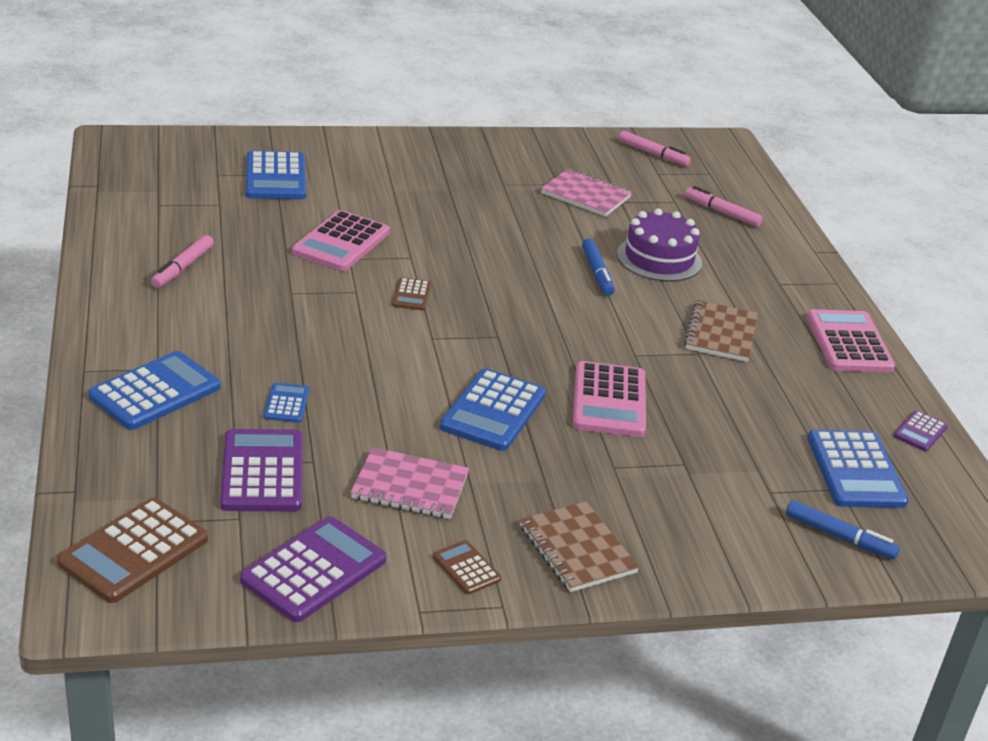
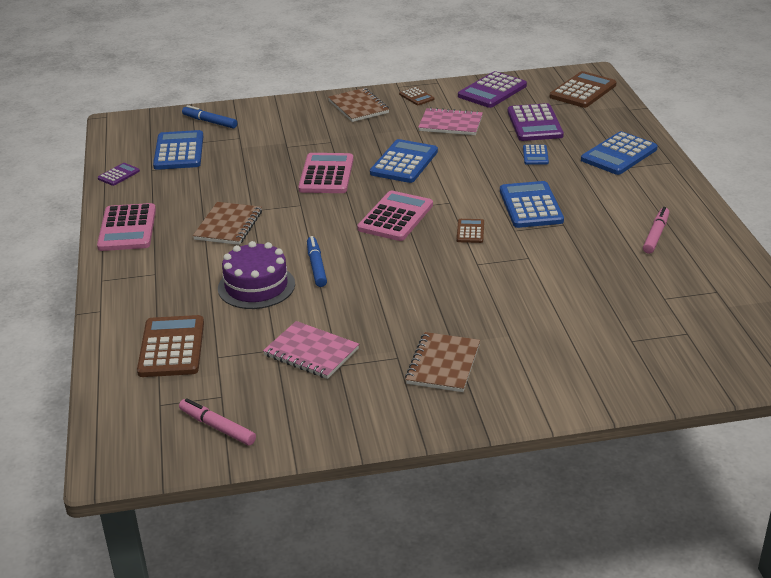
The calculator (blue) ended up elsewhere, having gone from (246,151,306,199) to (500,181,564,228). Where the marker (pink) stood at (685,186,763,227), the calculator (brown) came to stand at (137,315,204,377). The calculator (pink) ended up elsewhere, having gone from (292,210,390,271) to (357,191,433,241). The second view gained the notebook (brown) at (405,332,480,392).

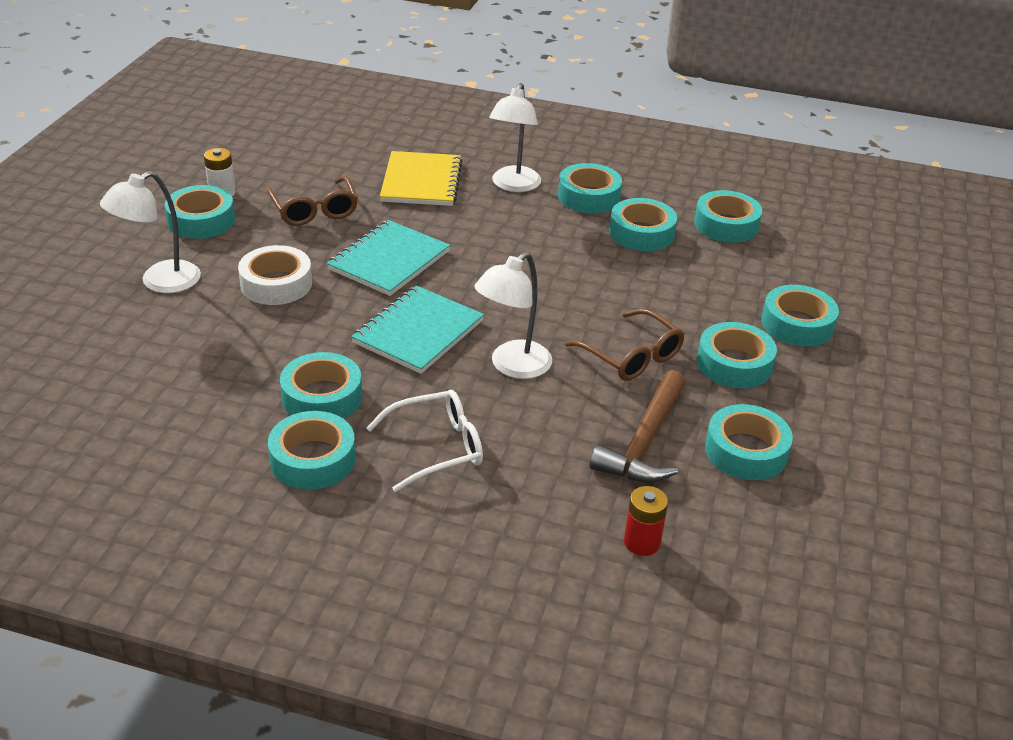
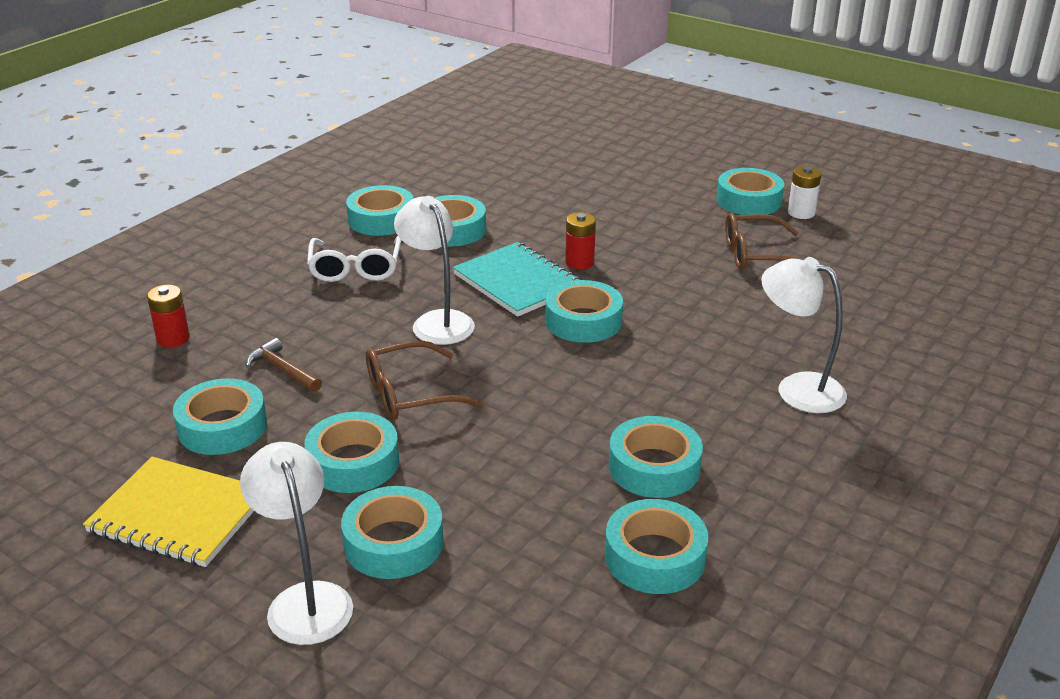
The notebook (yellow) ended up elsewhere, having gone from (380,151,463,206) to (83,457,254,567). The tape (turquoise) ended up elsewhere, having gone from (558,163,622,213) to (545,280,623,343). The lamp (white) ended up elsewhere, having gone from (100,171,201,293) to (240,442,353,645). The second view lost the notebook (turquoise) at (327,220,450,296). The second view lost the tape (white) at (238,245,312,305). The size of the hammer (brown) at (590,370,686,483) changed by a factor of 0.58. The second view gained the battery (red) at (565,212,596,269).

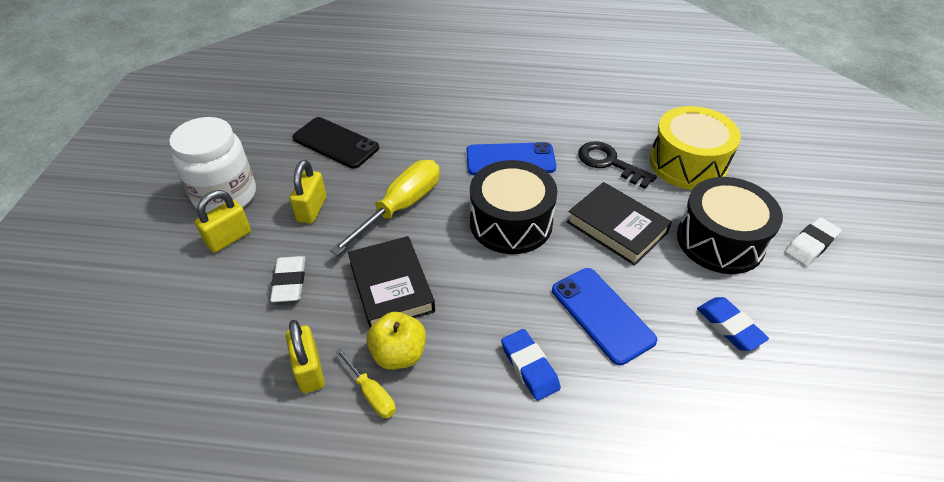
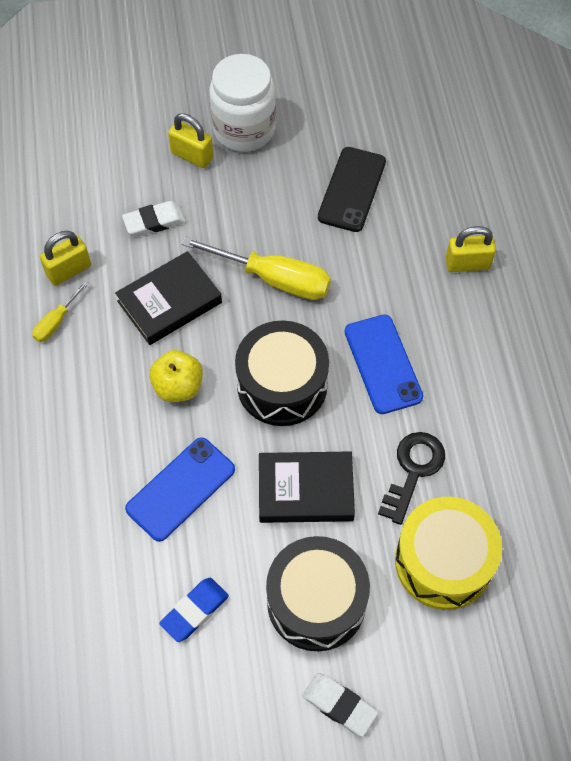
The padlock (yellow) ended up elsewhere, having gone from (290,160,326,224) to (446,226,496,272). The book (black) at (567,182,672,266) ended up facing another way, 60 degrees clockwise from before. The apple (yellow) ended up elsewhere, having gone from (366,312,426,370) to (149,350,203,402). The second view lost the eraser (blue) at (501,329,561,401).

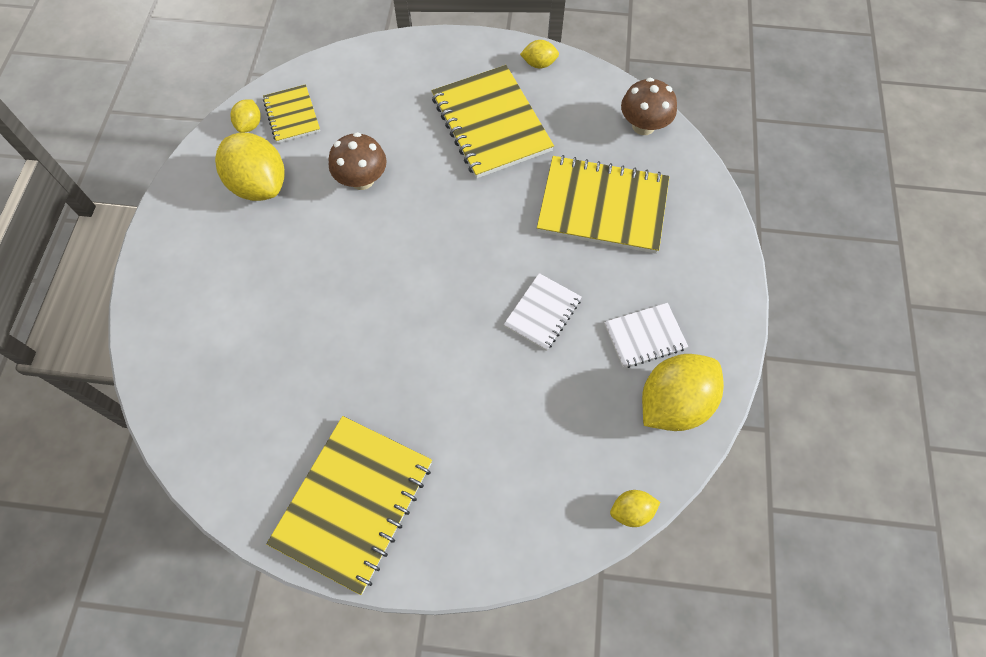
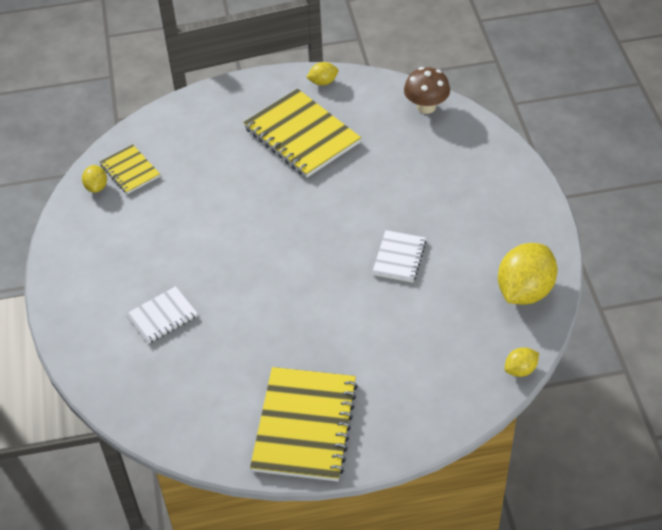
The second view lost the mushroom (brown) at (329,132,387,190). The second view lost the lemon (yellow) at (215,133,285,201). The second view lost the notebook (yellow) at (537,155,669,254). The notebook (white) ended up elsewhere, having gone from (604,303,688,368) to (126,286,198,344).

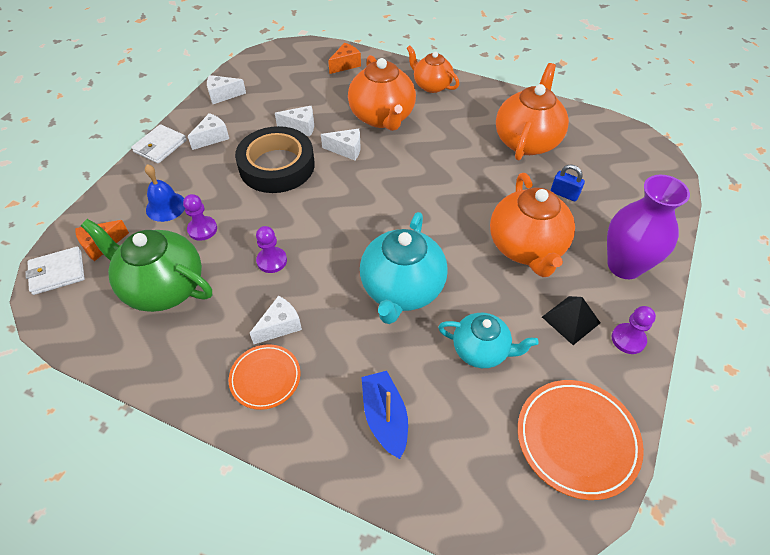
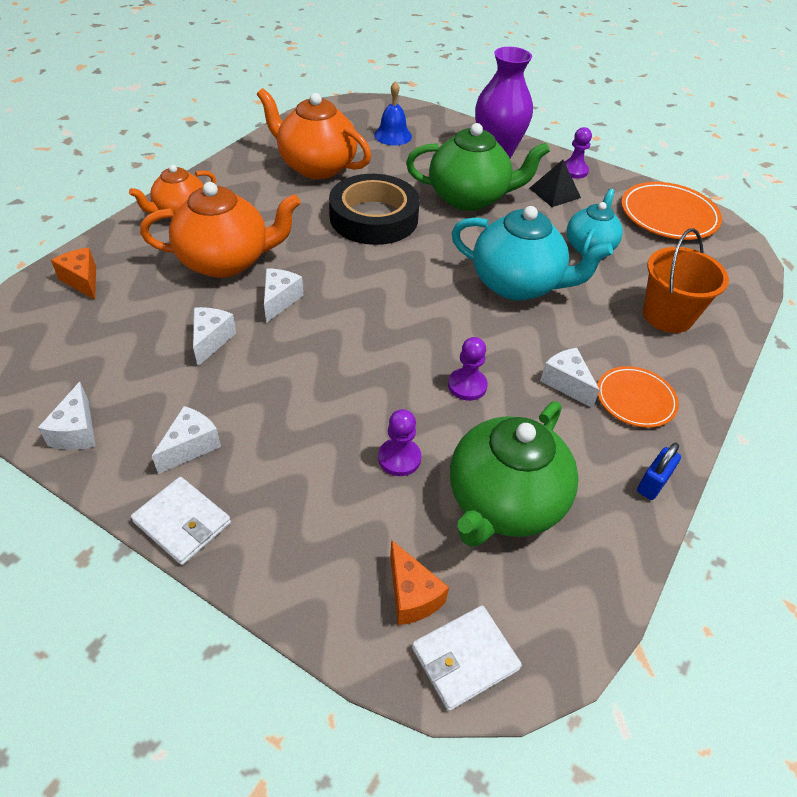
The cheese (white) at (188,113,229,150) ended up facing another way, 75 degrees clockwise from before. The tape (black) ended up elsewhere, having gone from (235,126,315,193) to (329,174,420,245). The bell (blue) ended up elsewhere, having gone from (145,164,185,222) to (374,81,412,145). The padlock (blue) ended up elsewhere, having gone from (551,165,585,201) to (637,443,681,500). What was the teapot (orange) at (490,173,575,277) turned into the teapot (green) at (406,123,550,211). The wallet (white) at (25,247,85,295) ended up facing another way, 75 degrees clockwise from before. Where the boat (blue) stood at (361,371,408,459), the bucket (orange) came to stand at (643,228,729,333).

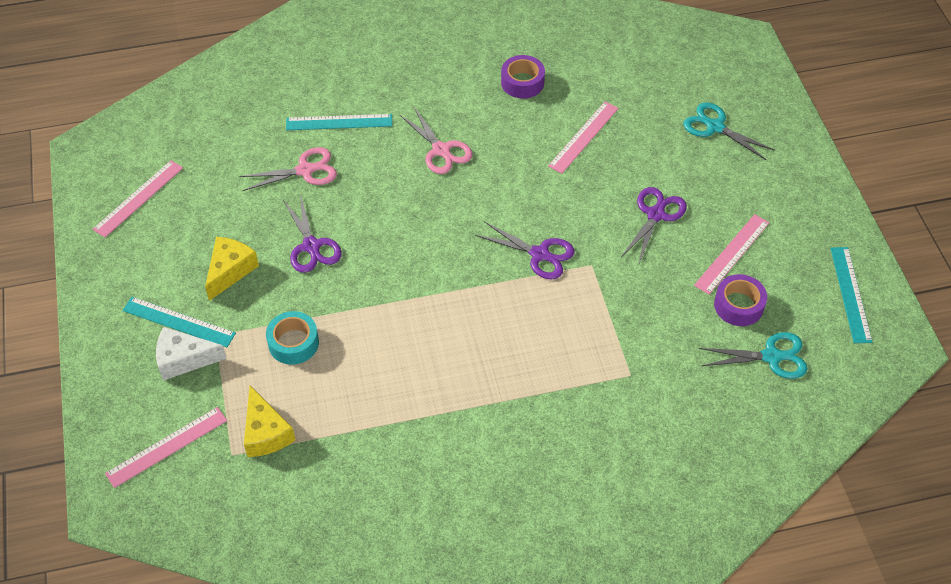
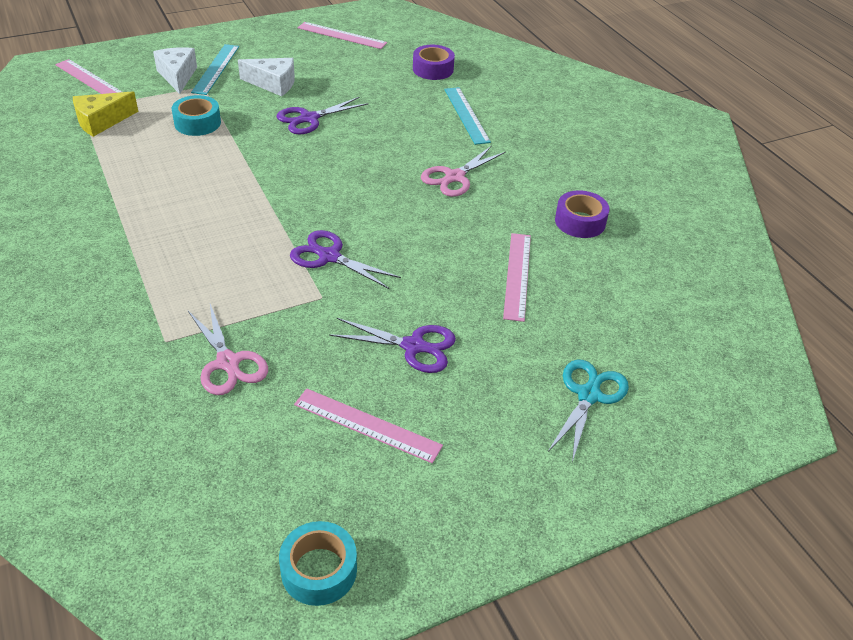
The ruler (pink) at (548,102,619,173) ended up facing another way, 75 degrees clockwise from before. The scissors (pink) ended up elsewhere, having gone from (239,147,337,191) to (188,304,268,395). The scissors (purple) at (475,221,574,279) ended up facing another way, 105 degrees clockwise from before. What was the cheese (yellow) at (205,237,259,301) turned into the cheese (white) at (238,58,295,96). Where the ruler (turquoise) stood at (830,247,872,343), the tape (turquoise) came to stand at (279,521,357,606). The tape (purple) ended up elsewhere, having gone from (714,274,767,326) to (413,45,455,80). The second view lost the scissors (turquoise) at (699,332,807,379).

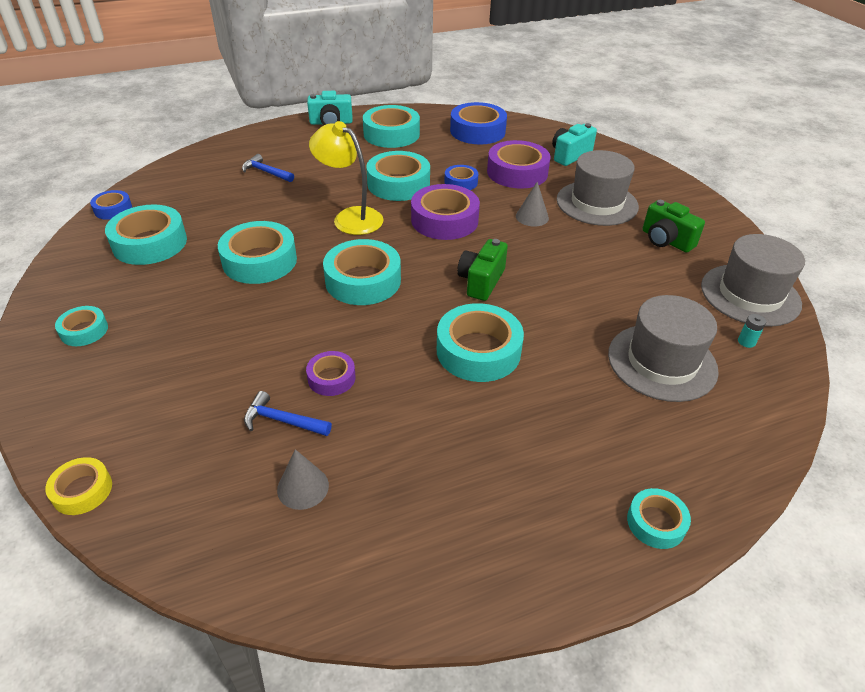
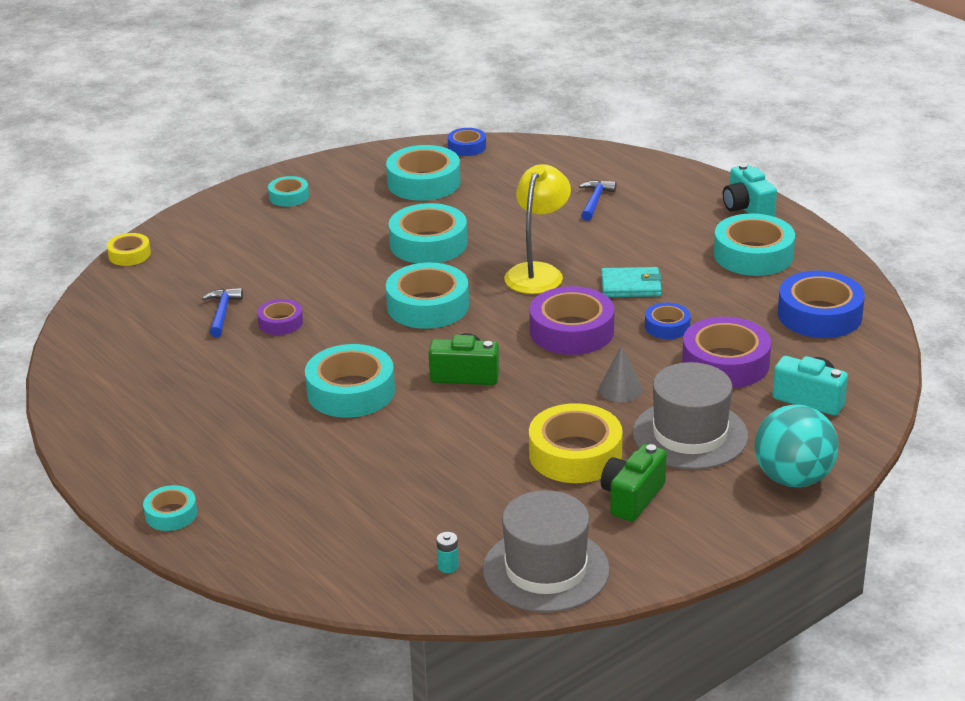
Where the tape (turquoise) stood at (366,151,430,201), the wallet (turquoise) came to stand at (601,267,662,297). The second view lost the hat (grey) at (608,295,719,402). The second view lost the cone (grey) at (277,449,329,510). The second view gained the tape (yellow) at (529,403,623,483). The second view gained the ball (turquoise) at (755,405,838,487).

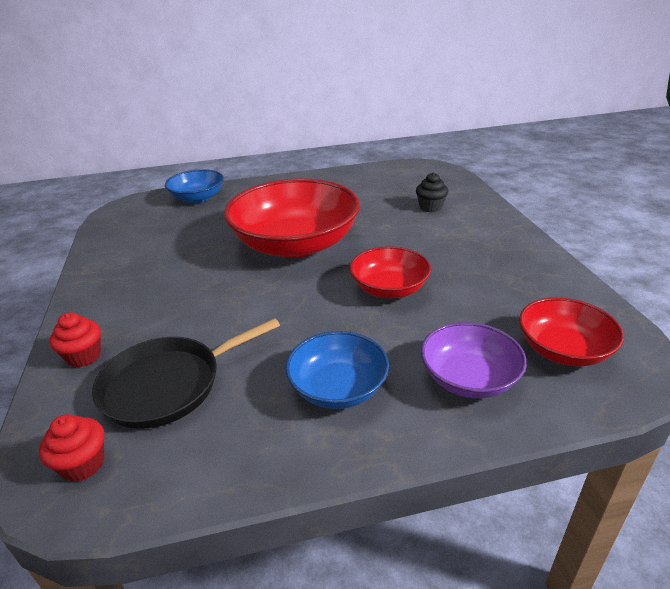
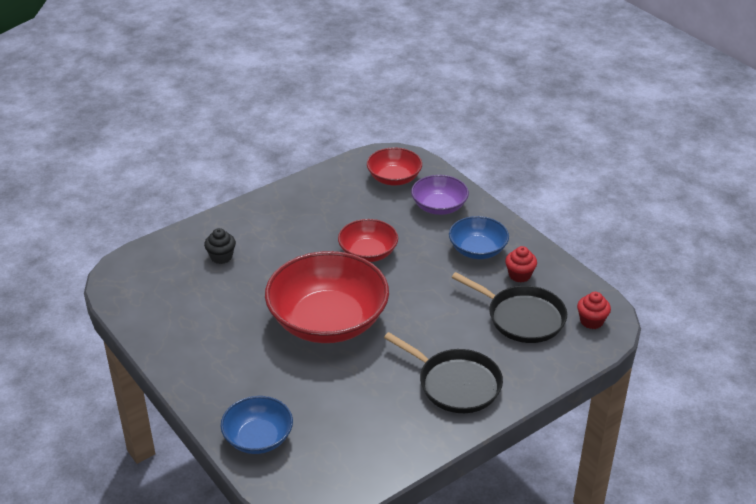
The cupcake (red) ended up elsewhere, having gone from (49,312,101,367) to (505,246,537,282). The second view gained the pan (black) at (384,332,503,413).

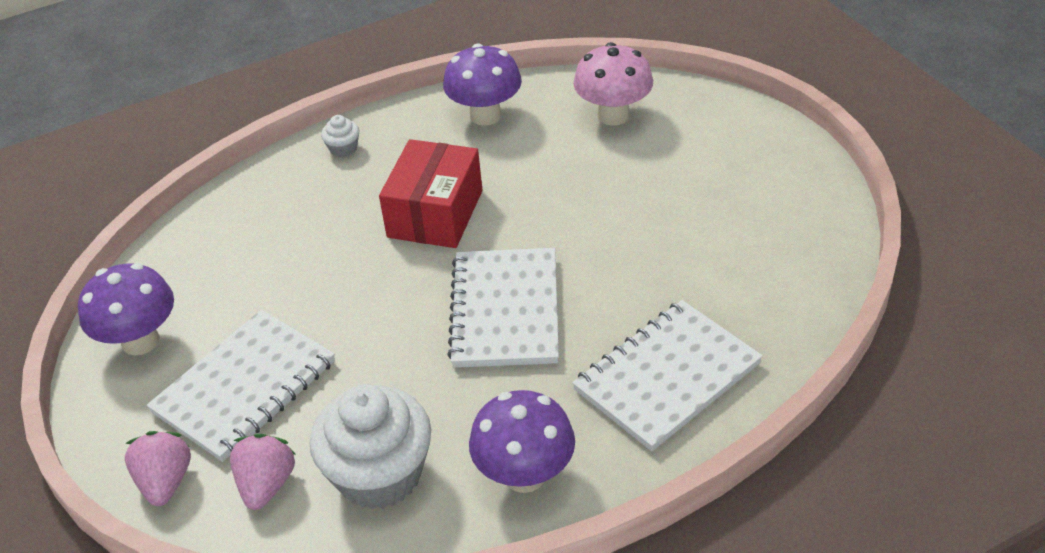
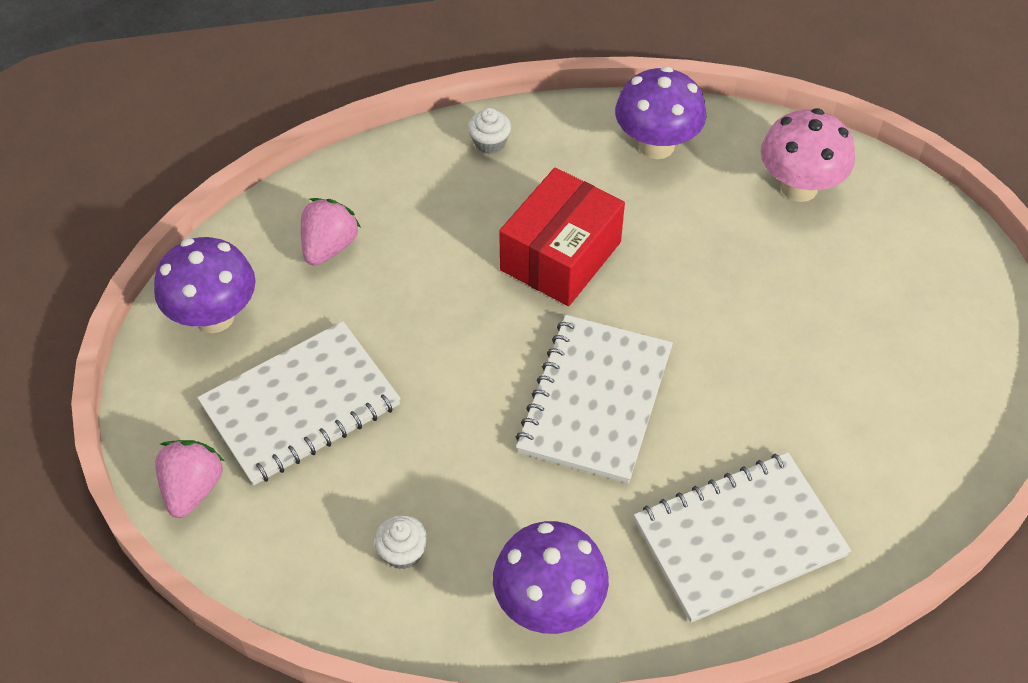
The size of the cupcake (white) at (310,384,431,509) changed by a factor of 0.42. The strawberry (pink) ended up elsewhere, having gone from (230,434,296,510) to (301,198,360,266).

